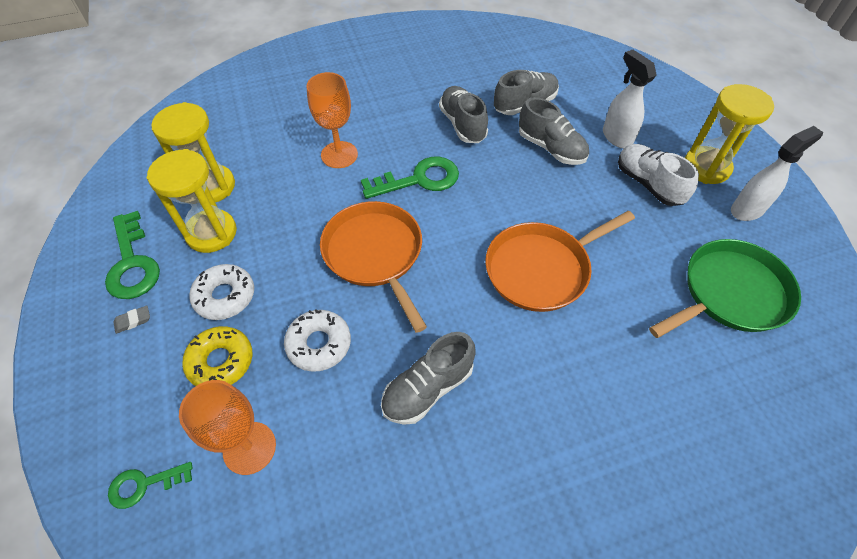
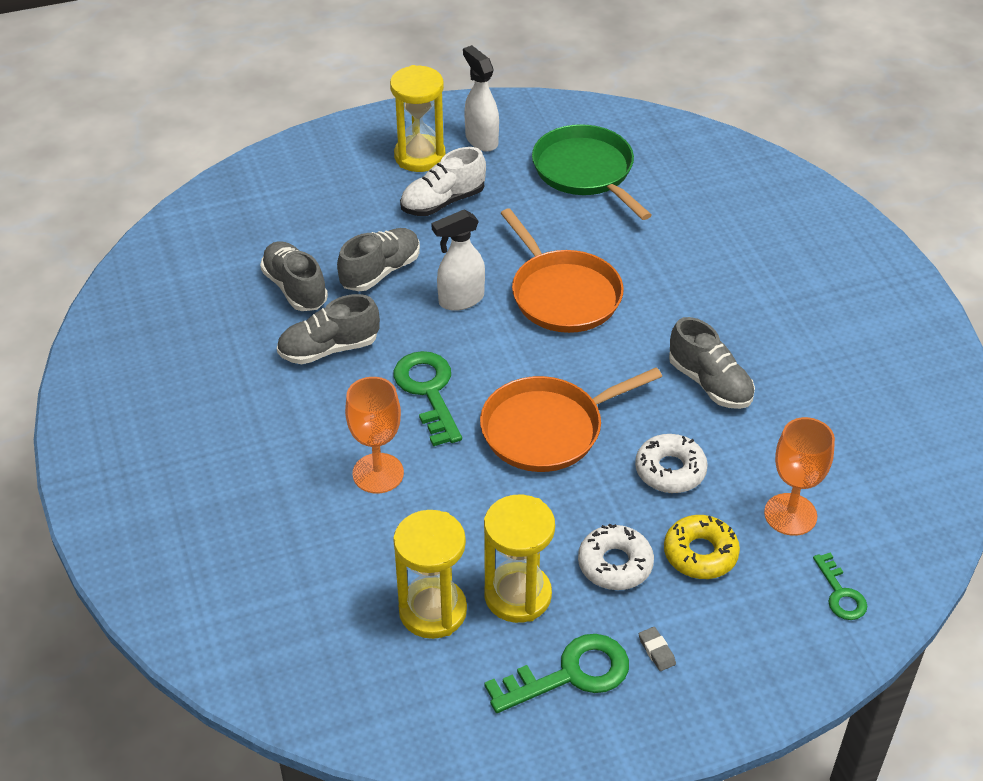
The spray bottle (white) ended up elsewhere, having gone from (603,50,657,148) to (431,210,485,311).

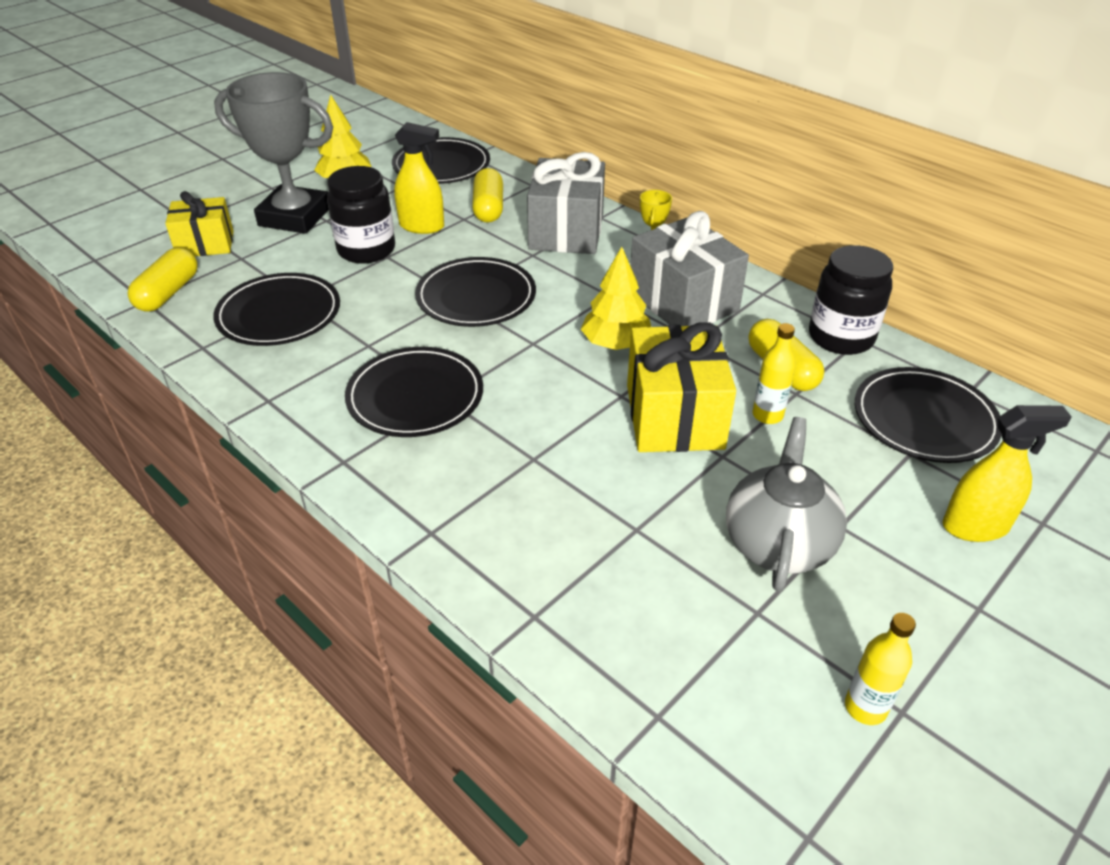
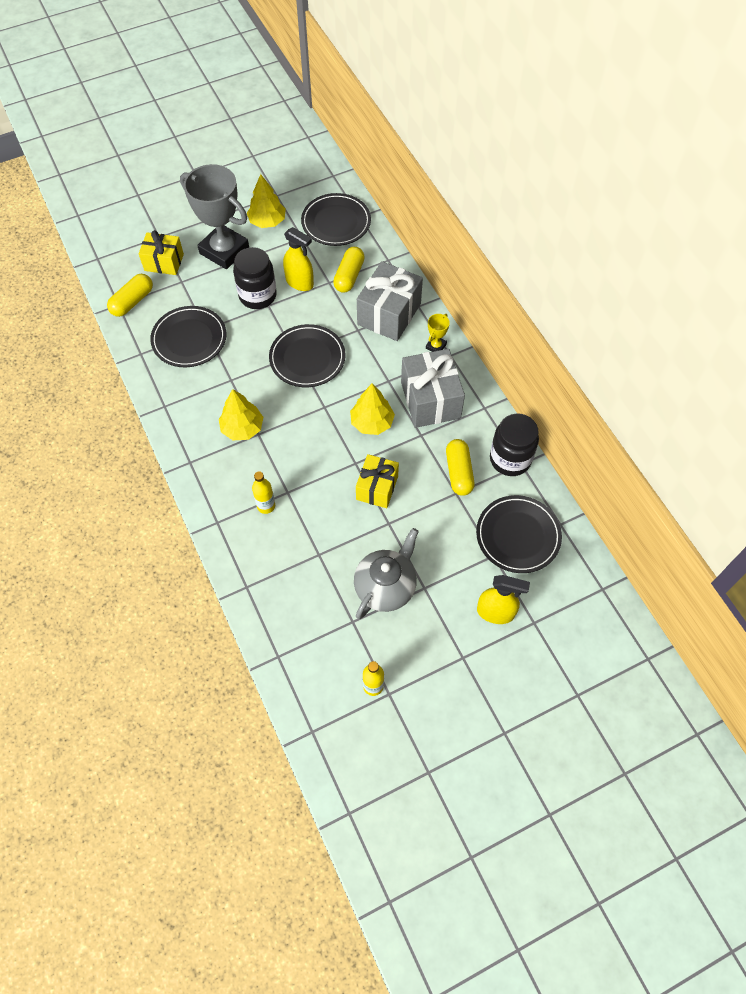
The size of the gift (yellow) at (627,322,736,452) changed by a factor of 0.65. The bottle (yellow) ended up elsewhere, having gone from (752,323,796,424) to (252,472,275,514). Where the plate (black) stood at (345,347,483,437), the tree (yellow) came to stand at (219,389,263,440).

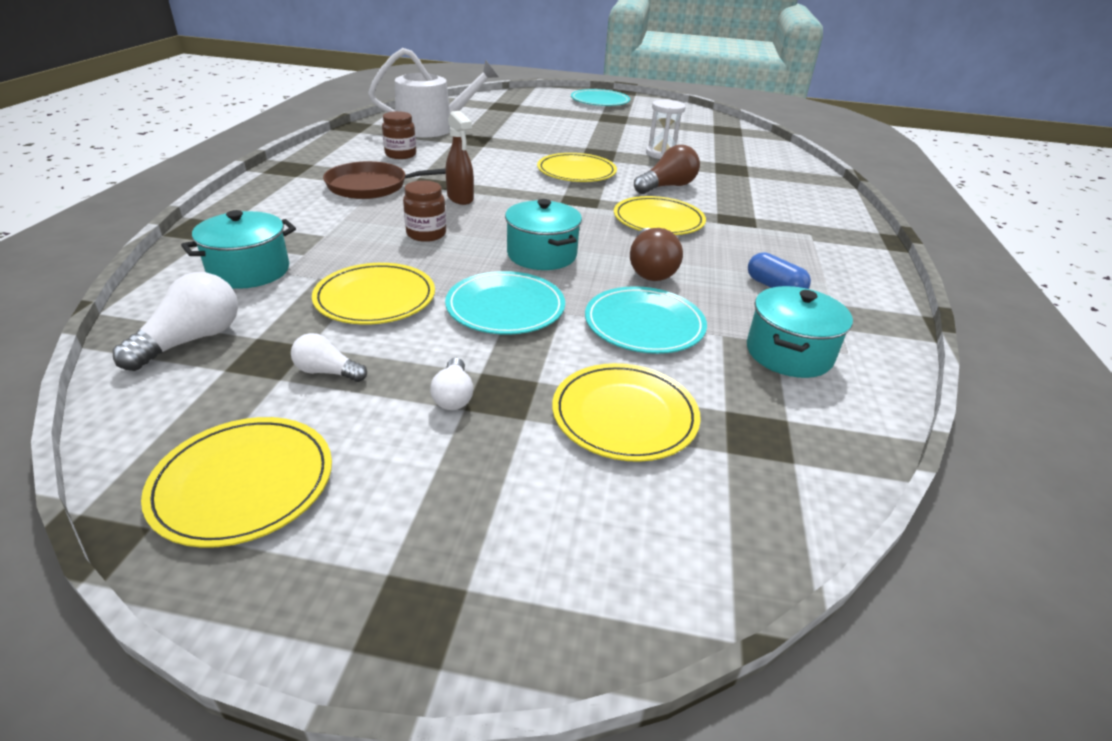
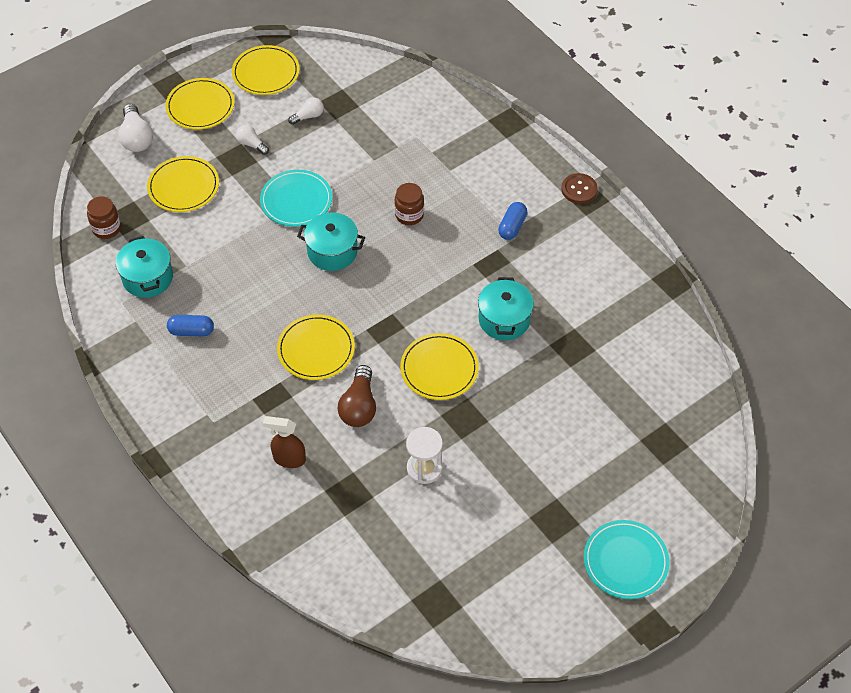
The second view lost the watering can (white) at (368,48,499,137). The jar (brown) ended up elsewhere, having gone from (382,111,416,159) to (87,196,121,239). The spray bottle (brown) ended up elsewhere, having gone from (446,111,474,205) to (263,416,306,468). Where the pan (brown) stood at (323,161,446,199), the capsule (blue) came to stand at (498,202,527,240). The pot (turquoise) ended up elsewhere, having gone from (181,210,296,289) to (478,277,534,340). The second view lost the light bulb (brown) at (630,228,683,281). The plate (yellow) ended up elsewhere, having gone from (312,263,435,324) to (165,78,235,130). The light bulb (white) ended up elsewhere, having gone from (113,272,238,371) to (118,104,153,152). The second view lost the plate (turquoise) at (585,286,707,354). The second view gained the button (brown) at (561,173,598,204).

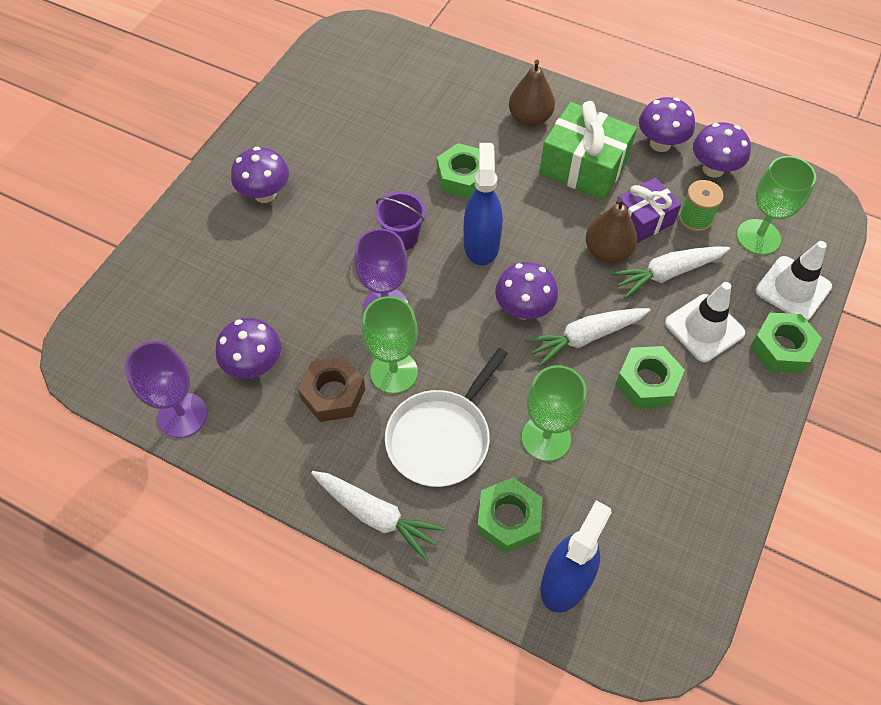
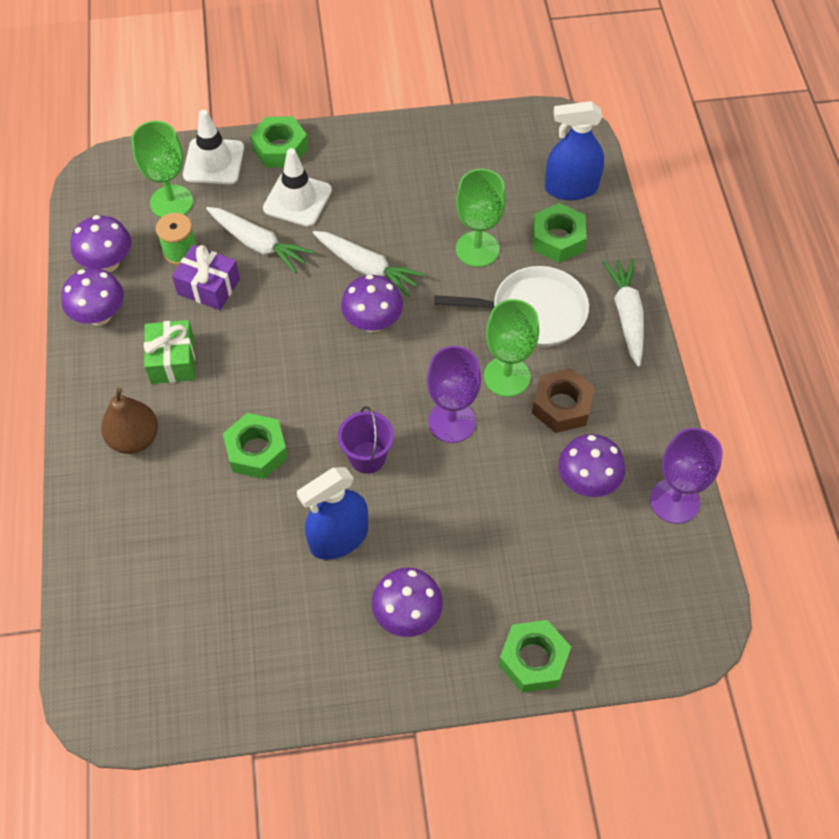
The size of the gift (green) at (539,101,637,200) changed by a factor of 0.64. The spray bottle (blue) ended up elsewhere, having gone from (464,143,503,265) to (297,467,368,560). The second view lost the pear (brown) at (586,198,637,263). The nut (green) ended up elsewhere, having gone from (616,346,685,408) to (499,620,571,693).

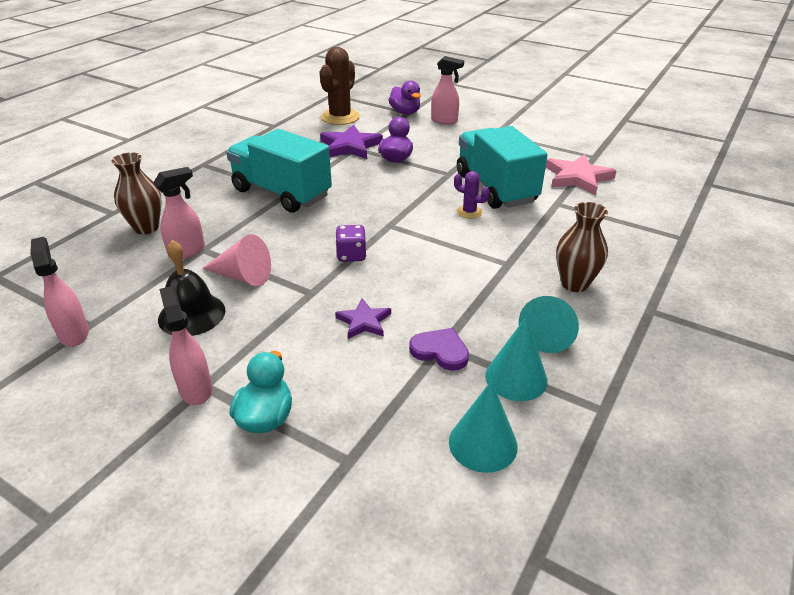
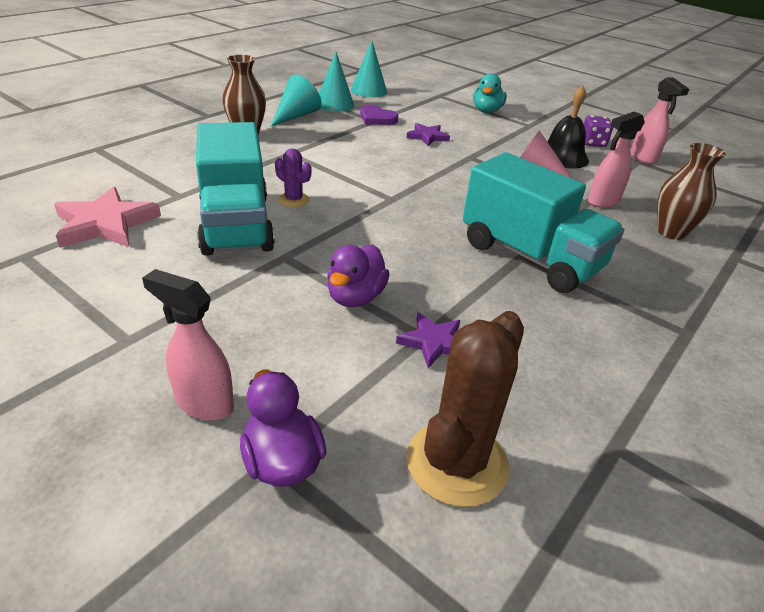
The size of the star (purple) at (320,124,383,159) changed by a factor of 0.59. The dice (purple) ended up elsewhere, having gone from (336,225,366,262) to (584,116,613,147). The second view lost the spray bottle (pink) at (159,286,212,405).

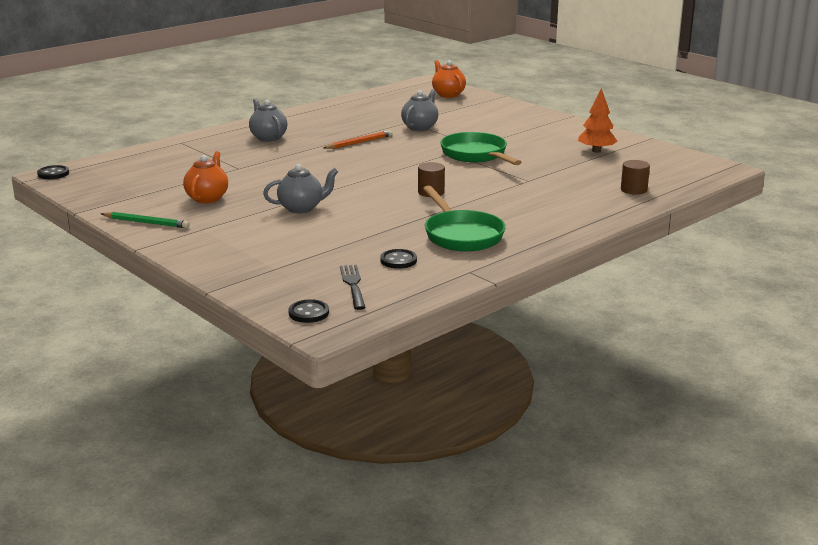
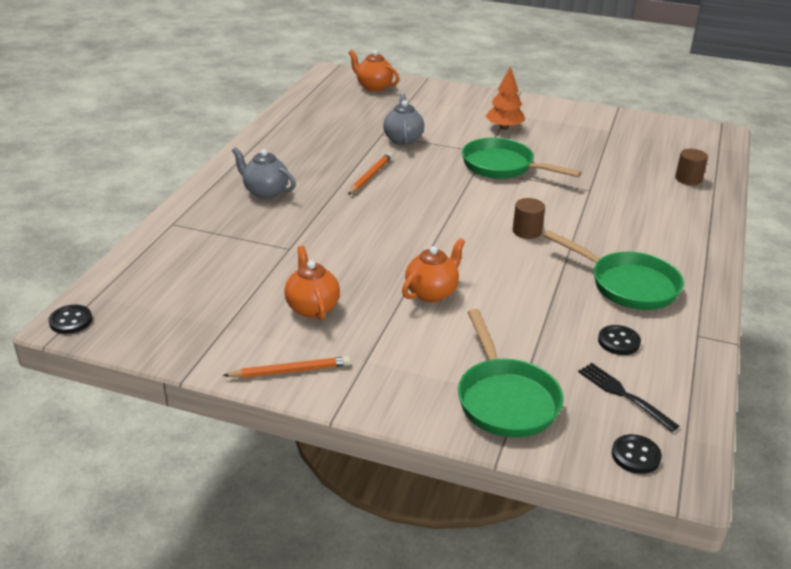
The tree (orange) ended up elsewhere, having gone from (578,88,617,153) to (485,66,525,130). What was the teapot (grey) at (263,164,338,213) turned into the teapot (orange) at (402,238,465,302). What was the pencil (green) at (101,212,190,228) turned into the pencil (orange) at (223,356,351,378). The second view gained the pan (green) at (458,309,564,438).

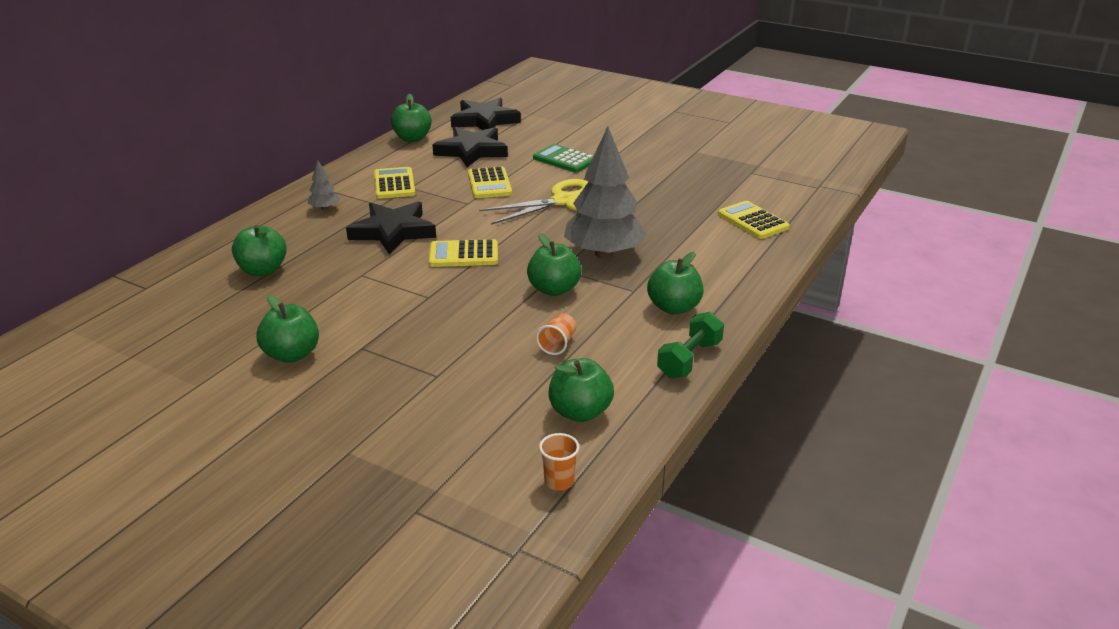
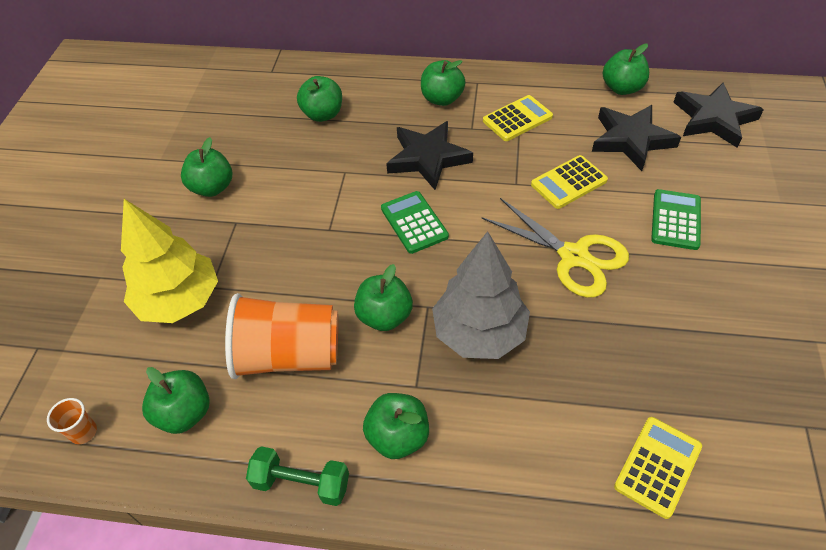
Where the tree (grey) stood at (308,160,340,210), the apple (green) came to stand at (421,60,465,106). What was the calculator (yellow) at (429,239,498,267) turned into the calculator (green) at (381,191,449,254). The size of the cup (orange) at (536,313,576,355) changed by a factor of 2.48. The second view gained the tree (yellow) at (121,199,218,323).

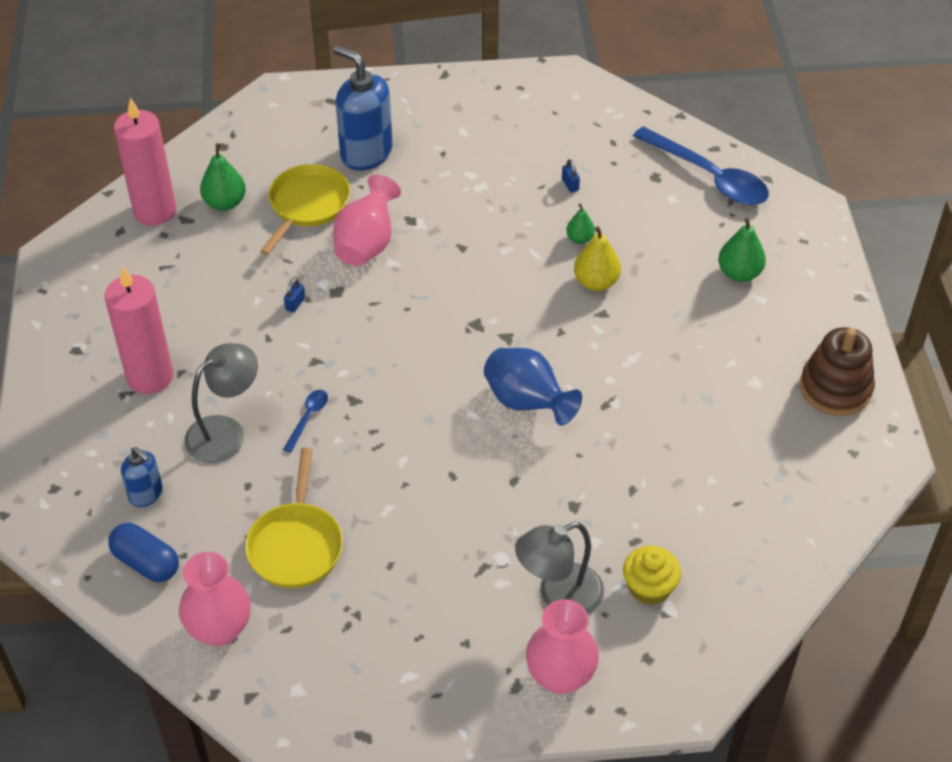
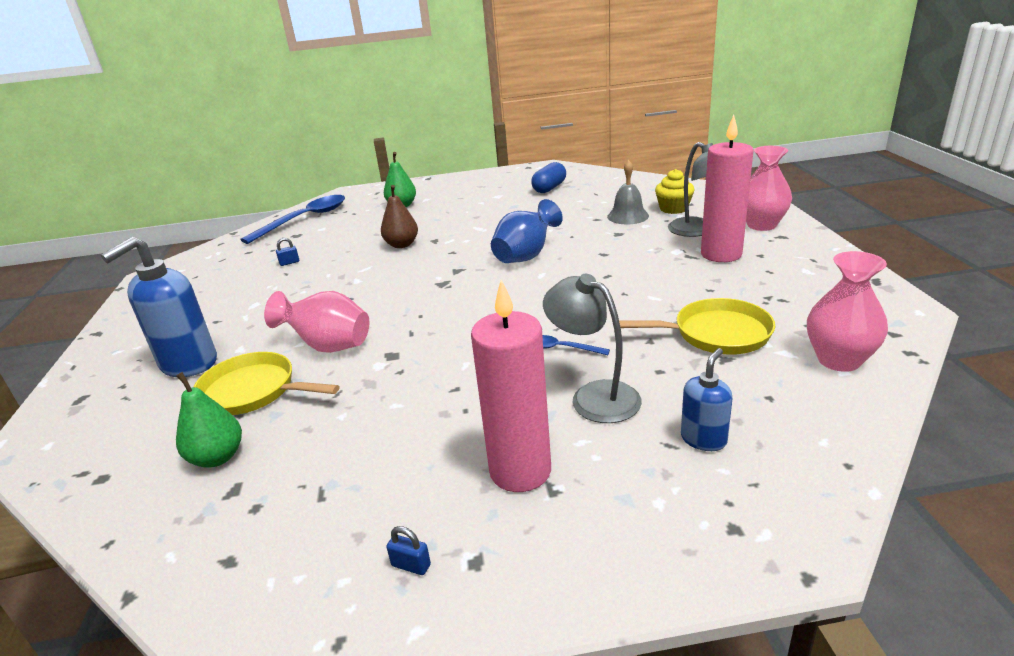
The candle (pink) ended up elsewhere, having gone from (114,97,176,226) to (701,115,754,262). The second view lost the pear (green) at (566,203,595,244). What was the pear (yellow) at (574,226,621,291) turned into the pear (brown) at (381,185,418,248). The padlock (blue) ended up elsewhere, having gone from (284,278,305,313) to (386,526,431,575). The second view lost the stacking toy (brown) at (800,327,875,416). The capsule (blue) ended up elsewhere, having gone from (108,523,179,582) to (531,162,566,193). The second view gained the bell (grey) at (607,160,649,224).

